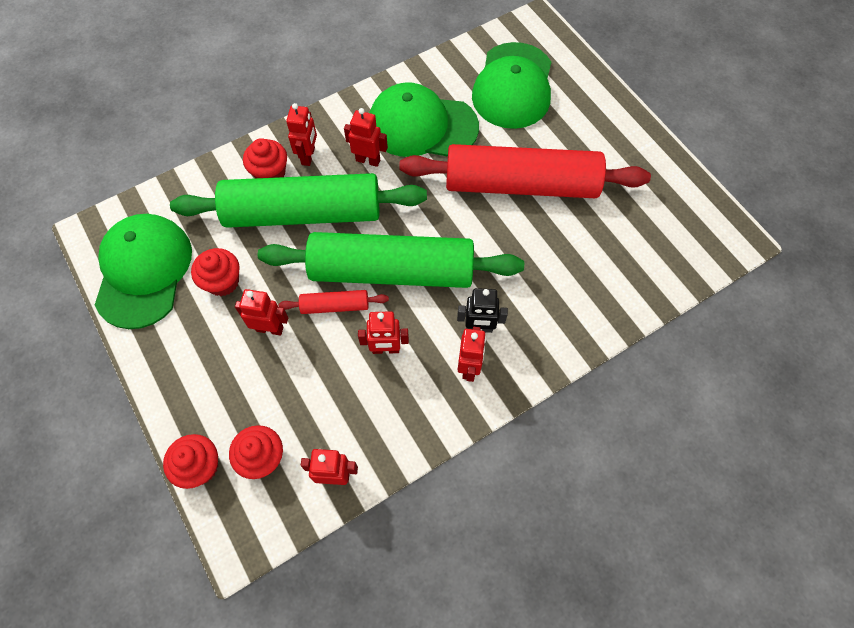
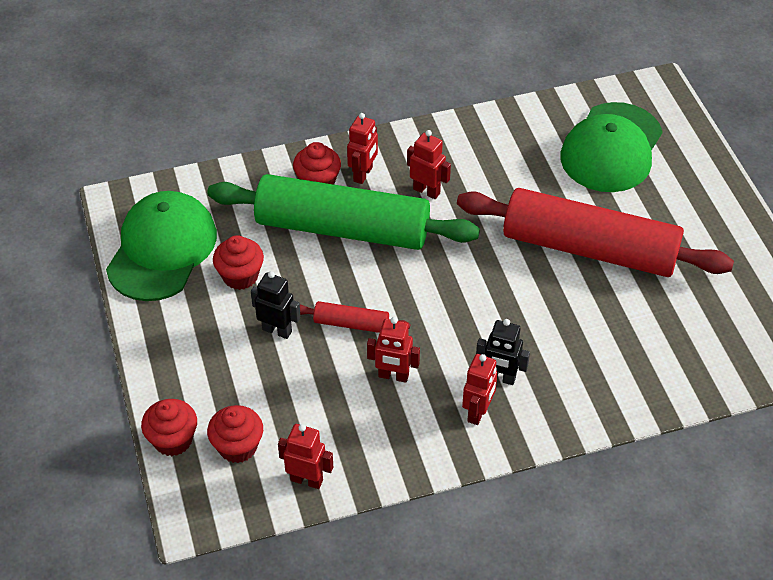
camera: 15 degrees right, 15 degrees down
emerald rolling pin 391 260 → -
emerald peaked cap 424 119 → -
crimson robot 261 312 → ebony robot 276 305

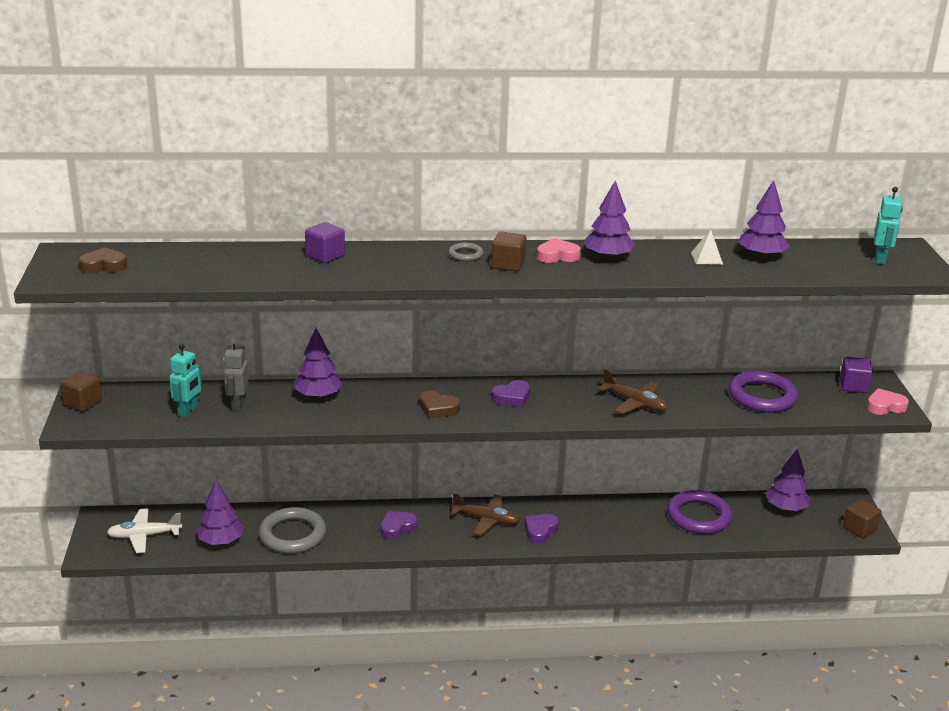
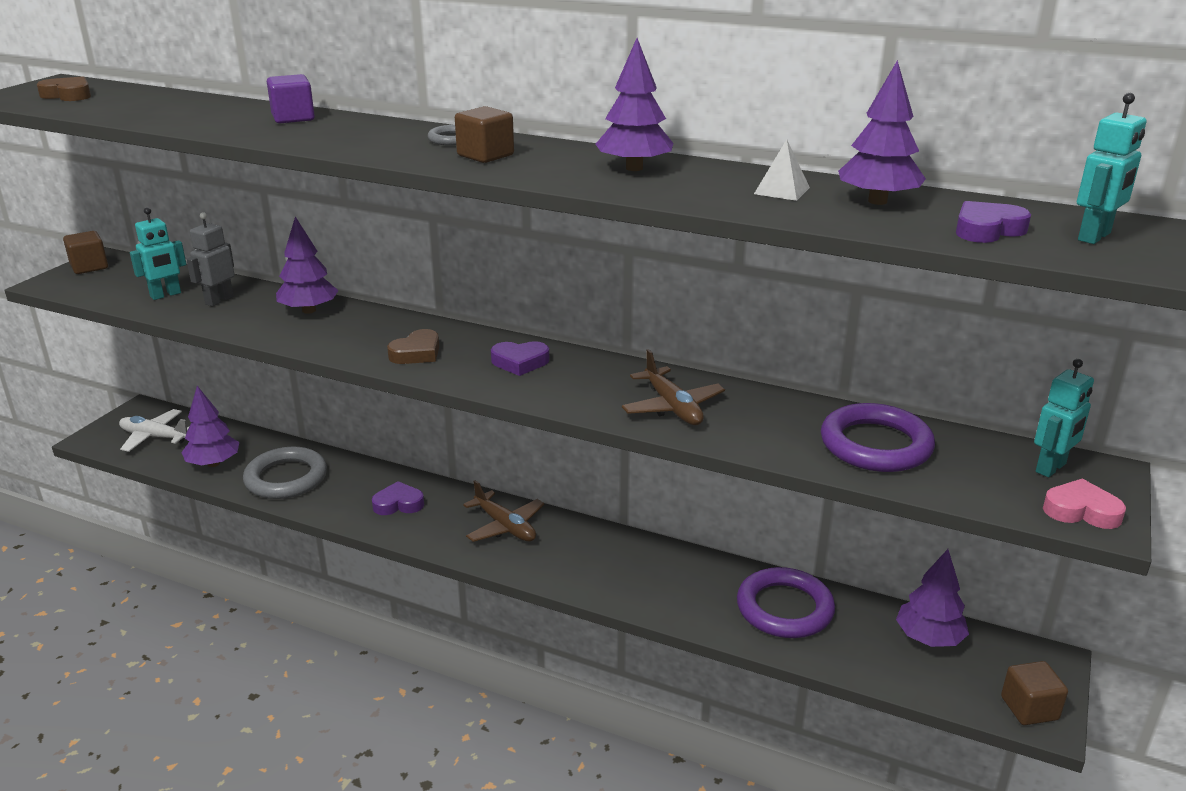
camera: 30 degrees right, 0 degrees up
rosy love heart 559 250 → -
purple love heart 541 528 → purple love heart 993 222, relocated
purple cube 856 375 → turquoise robot 1064 418
brown love heart 440 404 → brown love heart 413 346, 105 degrees counterclockwise

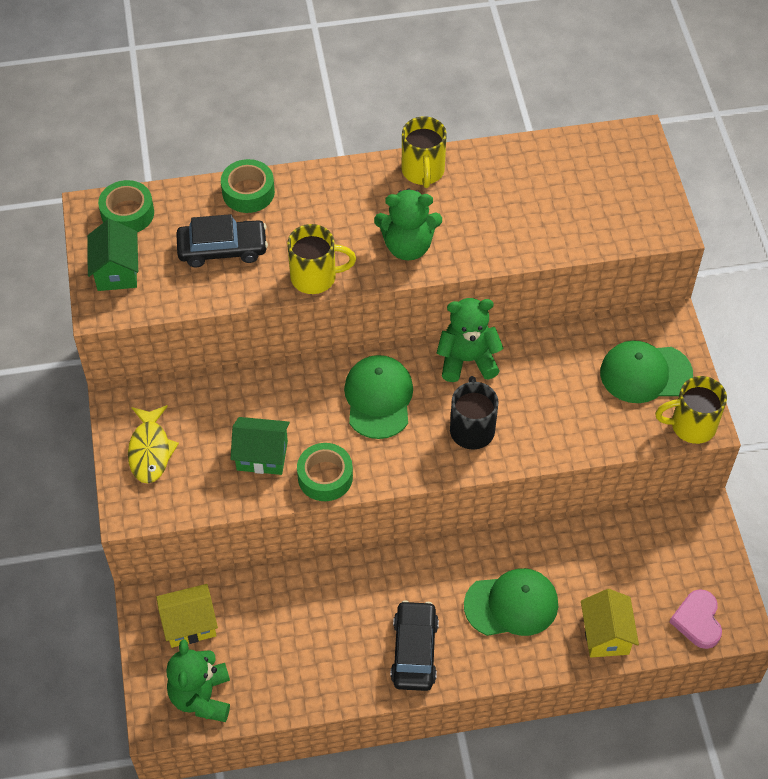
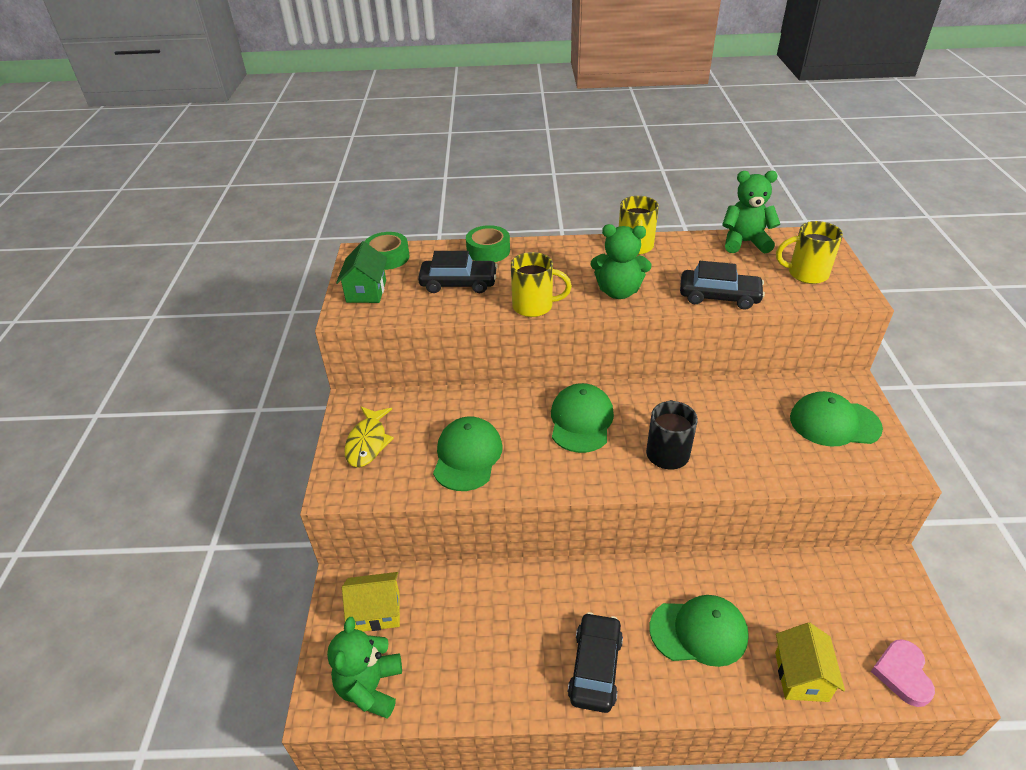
camera: 10 degrees right, 15 degrees down
emerald roll of tape 325 472 → -
- → ebony car 722 285
emerald teddy bear 470 340 → emerald teddy bear 751 212, relocated
yellow coffee mug 691 410 → yellow coffee mug 809 252, relocated
emerald toy house 260 446 → emerald peaked cap 468 454

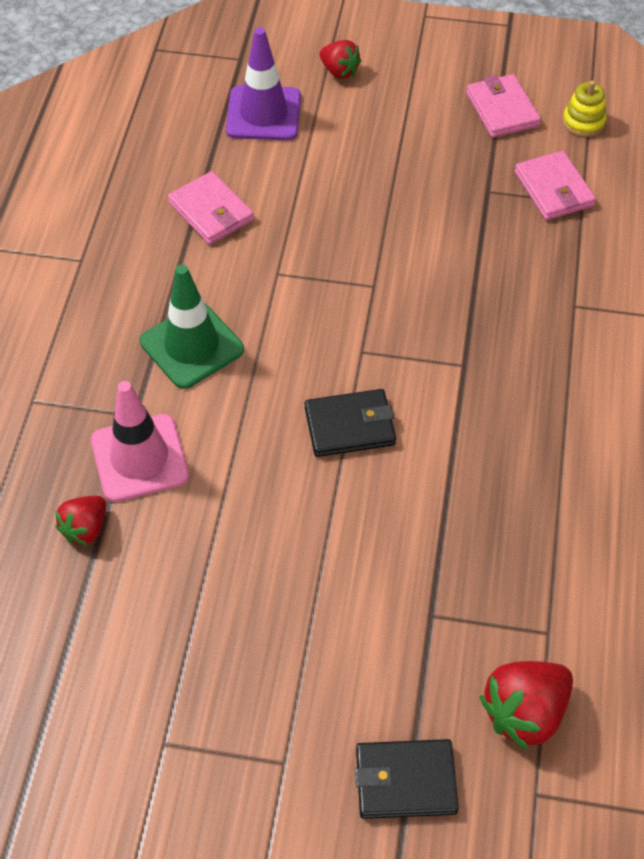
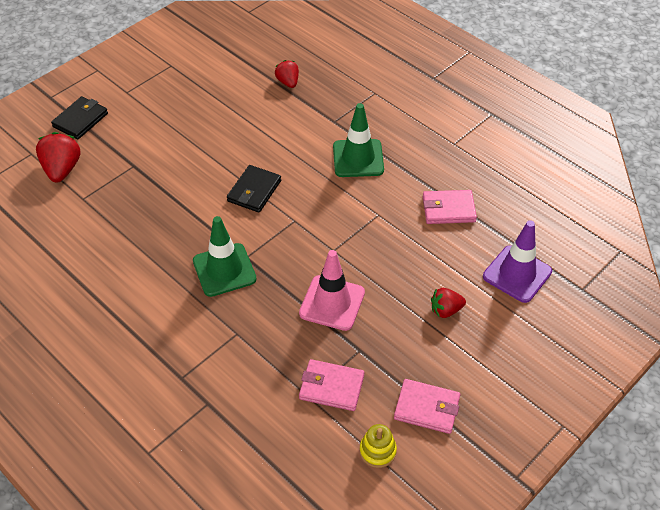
camera: 125 degrees right, 5 degrees down
- → emerald traffic cone 225 256
rosy traffic cone 140 441 → rosy traffic cone 332 290, relocated
crimson toy strawberry 340 59 → crimson toy strawberry 448 303, relocated

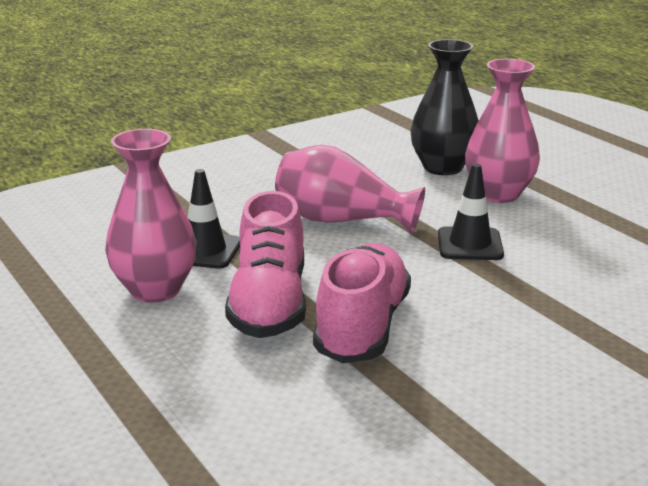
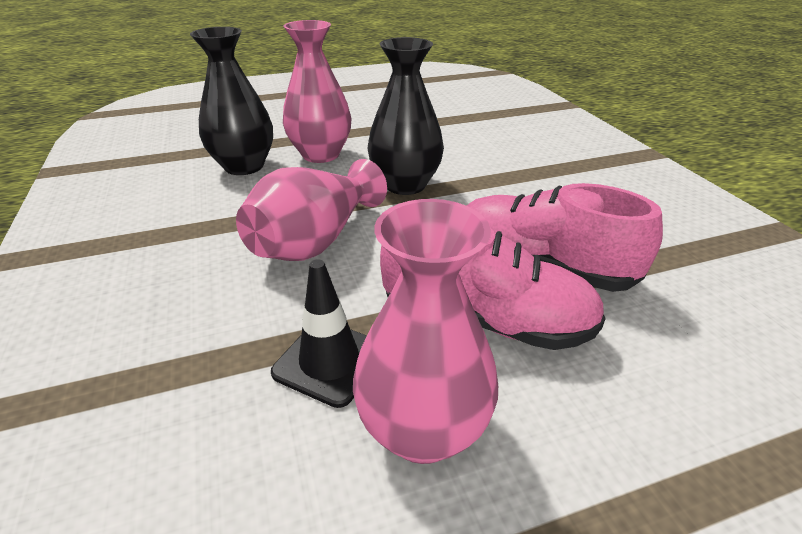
camera: 75 degrees left, 10 degrees up
ebony traffic cone 471 211 → ebony tall vase 405 116

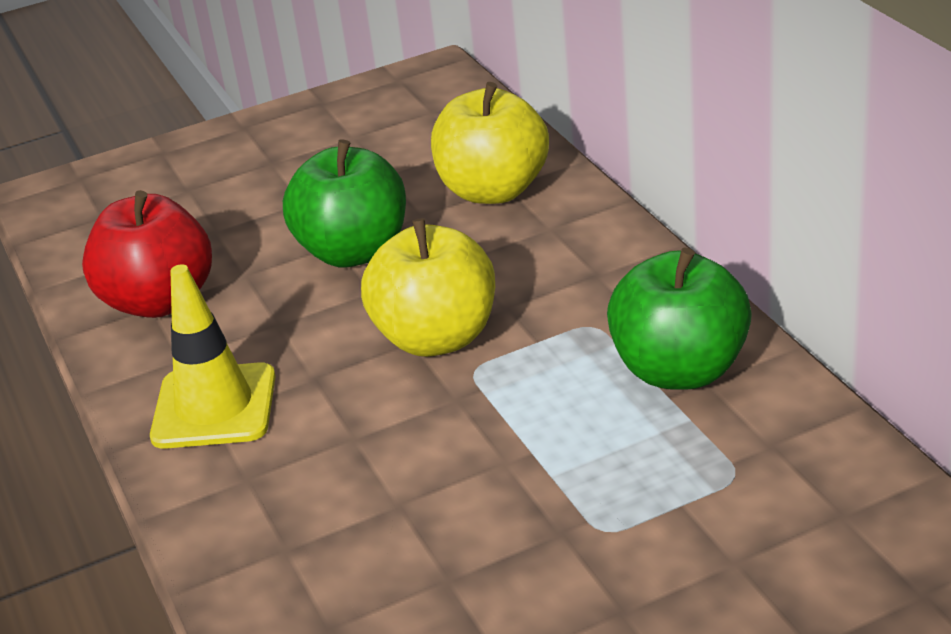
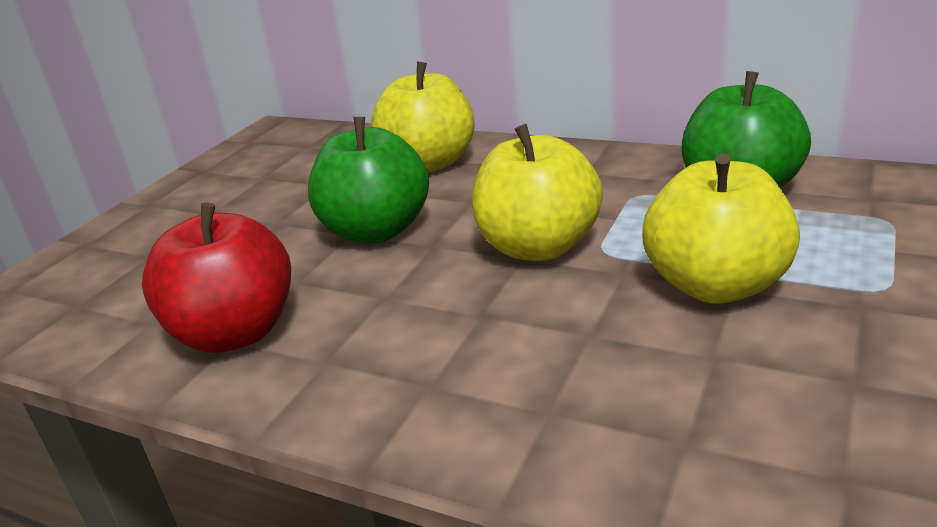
camera: 40 degrees left, 5 degrees down
yellow traffic cone 213 356 → -
- → yellow apple 721 228

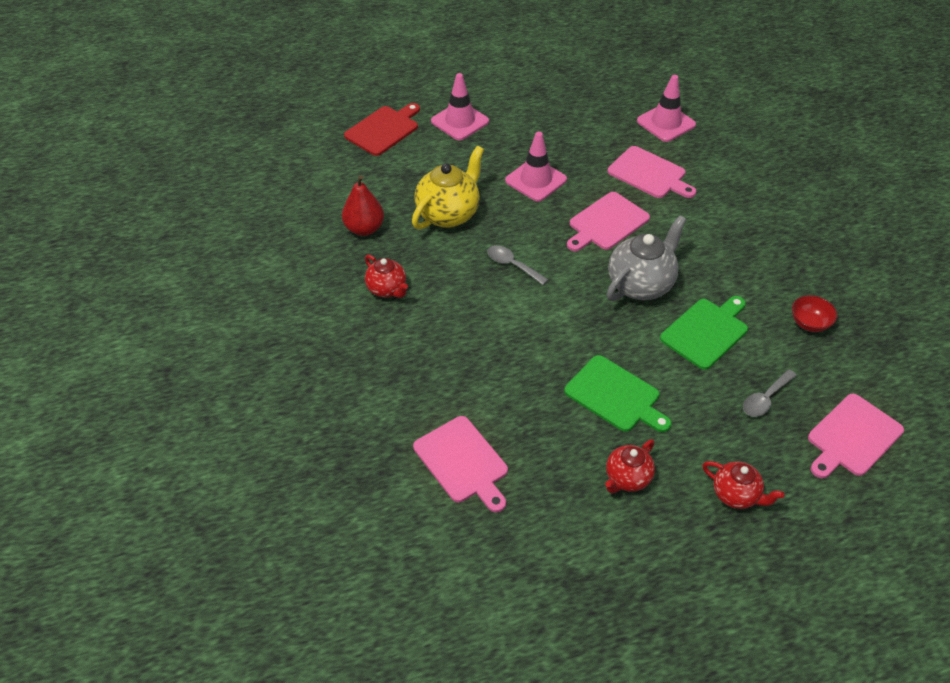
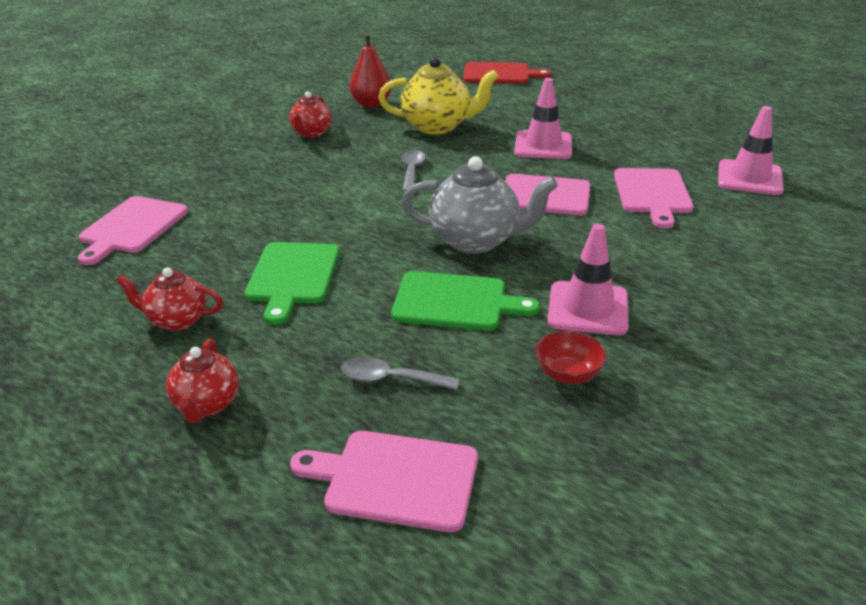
camera: 55 degrees right, 15 degrees down
rosy traffic cone 460 106 → rosy traffic cone 588 279, relocated

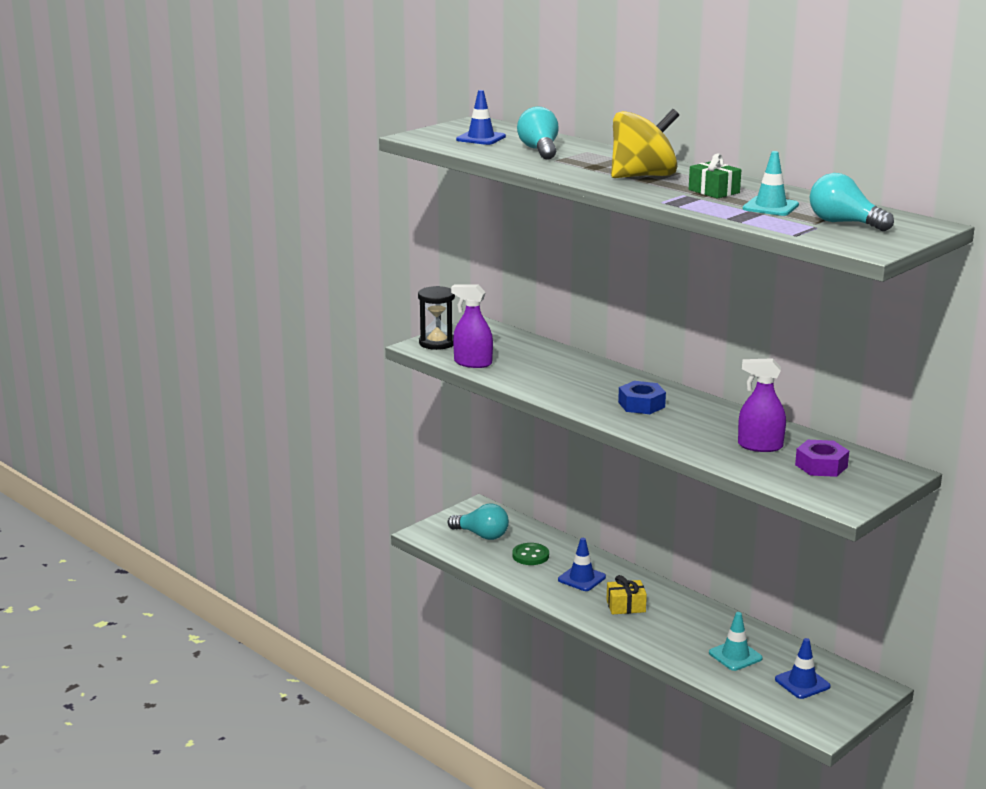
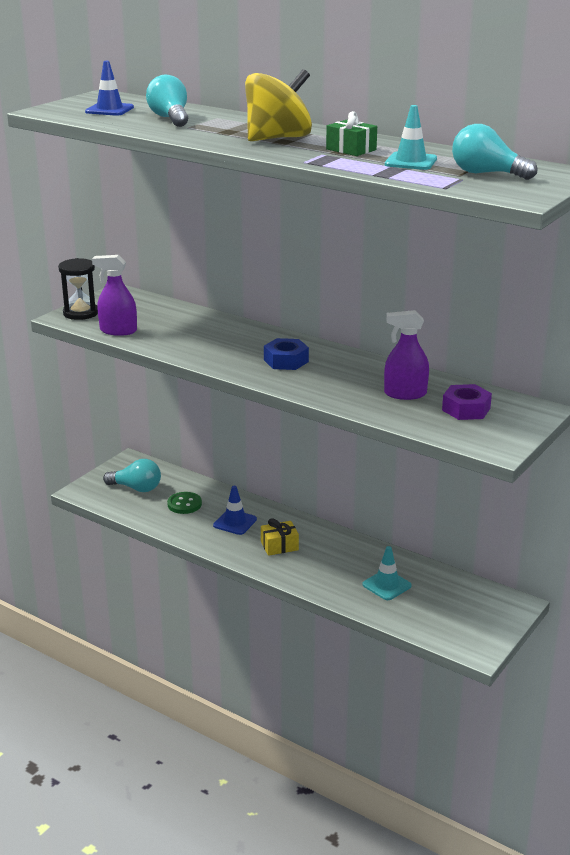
camera: 10 degrees left, 5 degrees up
cobalt traffic cone 803 668 → -

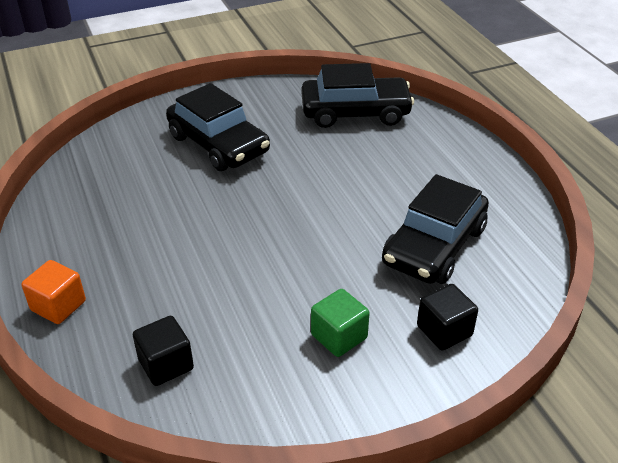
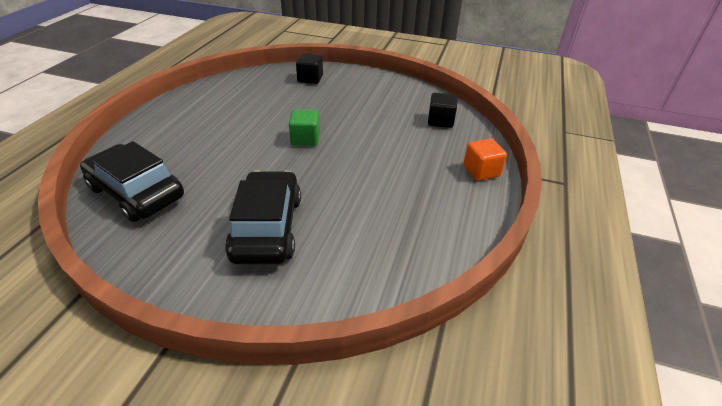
camera: 140 degrees left, 0 degrees up
ebony car 435 229 → -
emerald cube 340 323 → emerald cube 304 127, relocated

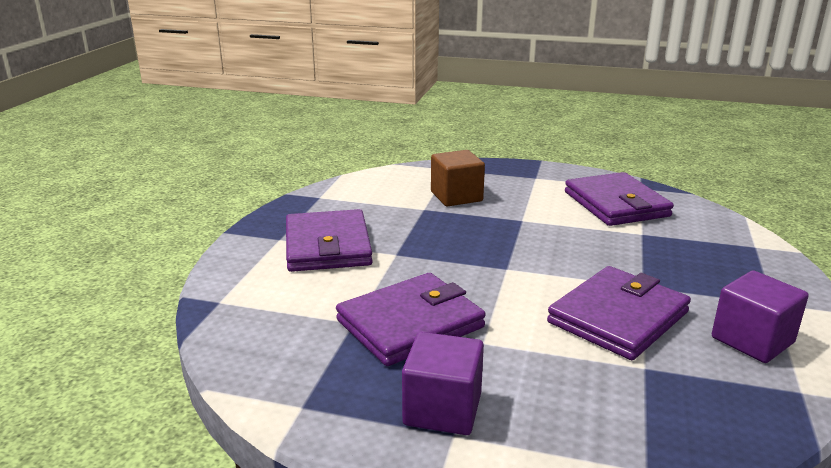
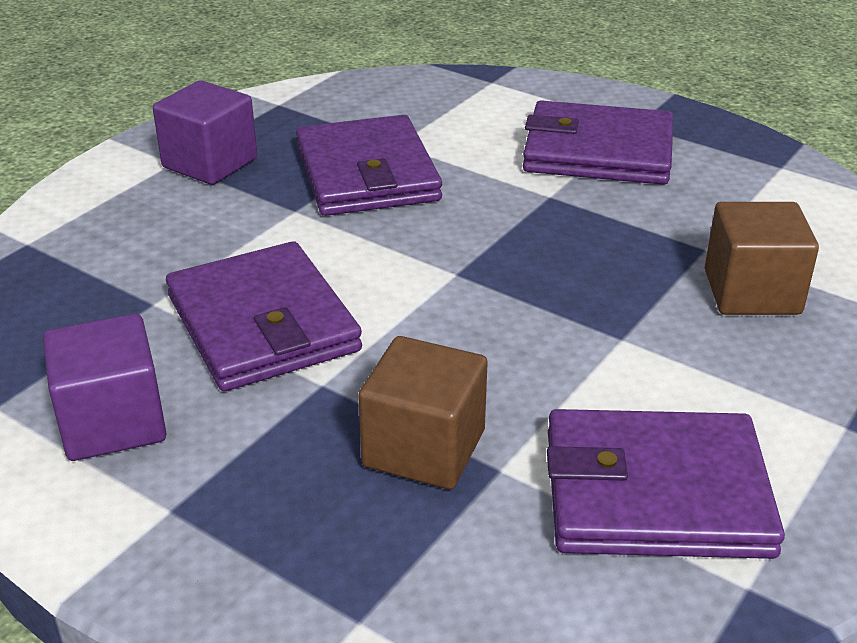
camera: 110 degrees right, 10 degrees up
- → brown cube 423 412

